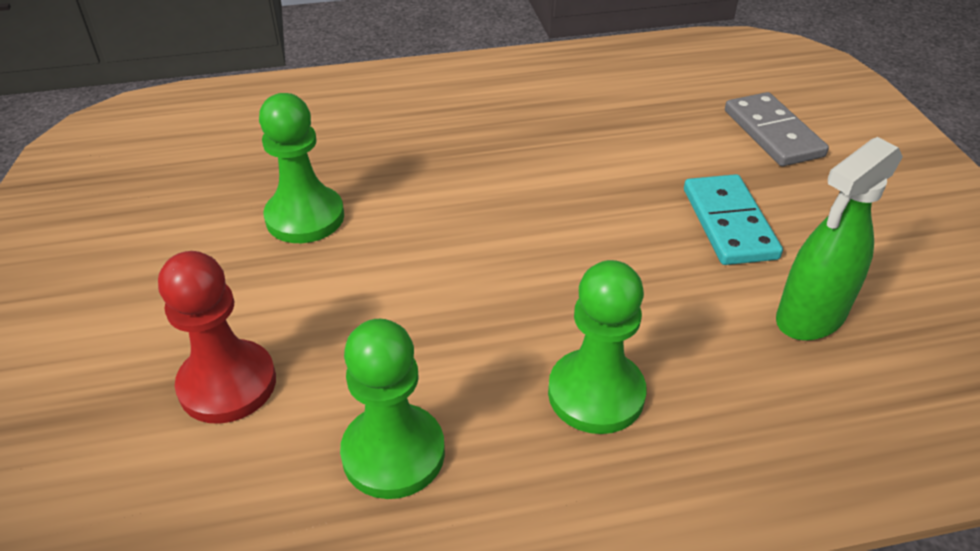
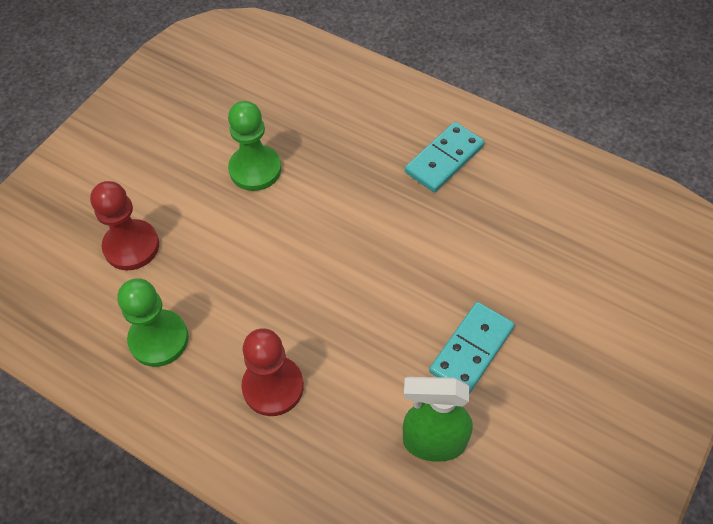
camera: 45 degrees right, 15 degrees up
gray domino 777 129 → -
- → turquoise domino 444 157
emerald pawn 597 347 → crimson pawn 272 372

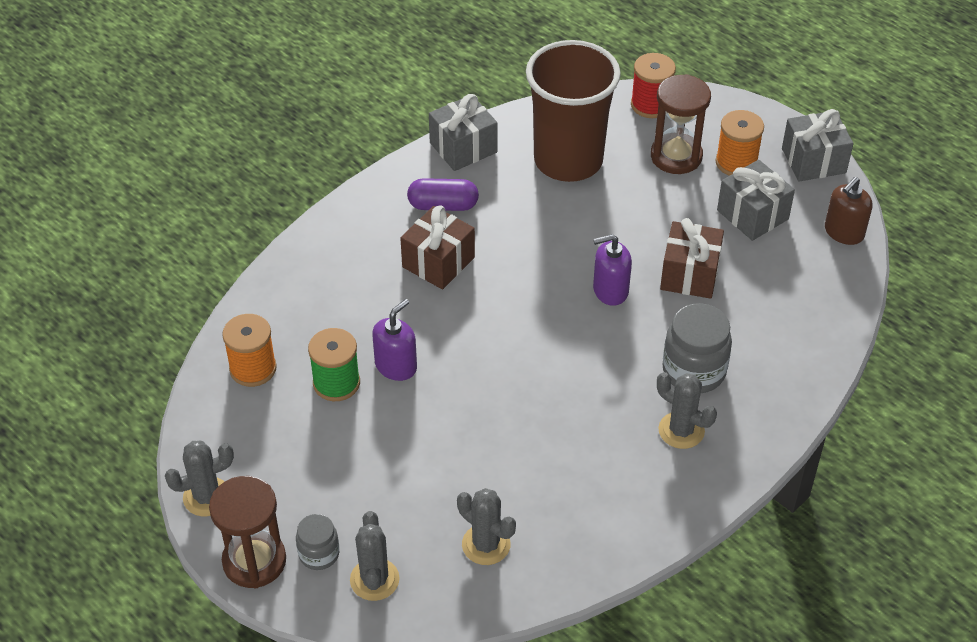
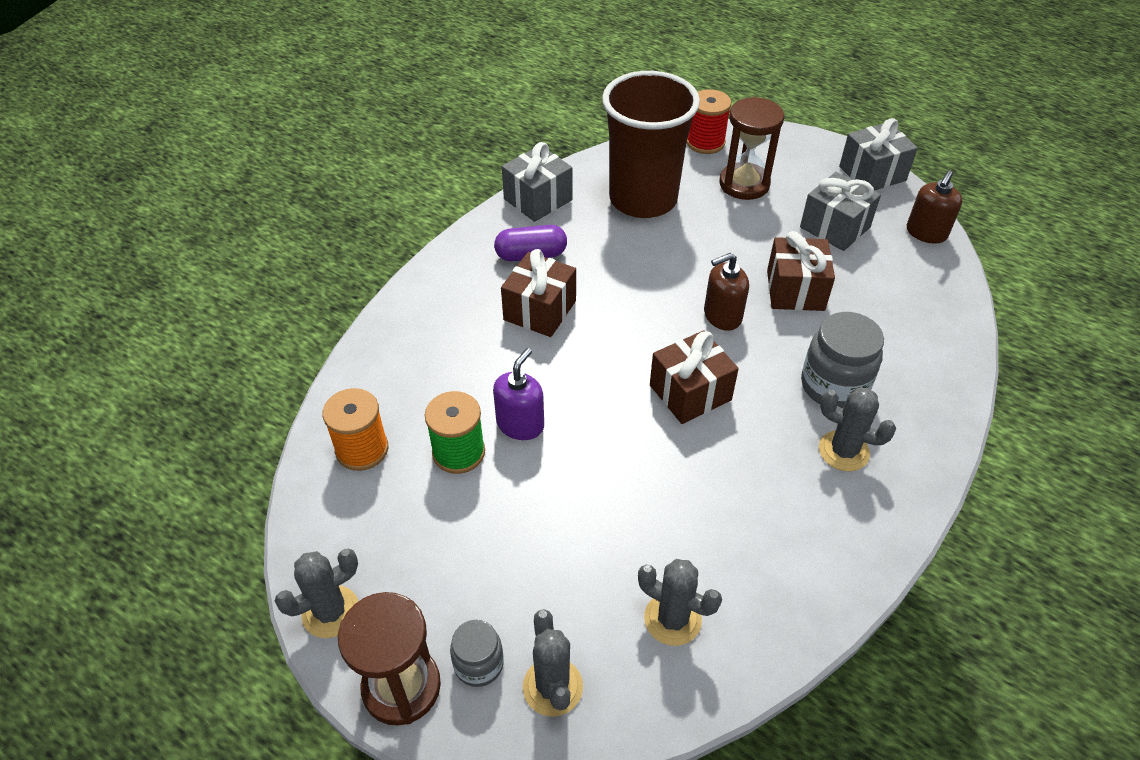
camera: 10 degrees left, 0 degrees up
orange-coloured spool 740 143 → -
- → brown present 694 377
purple pump bottle 612 270 → brown pump bottle 726 292

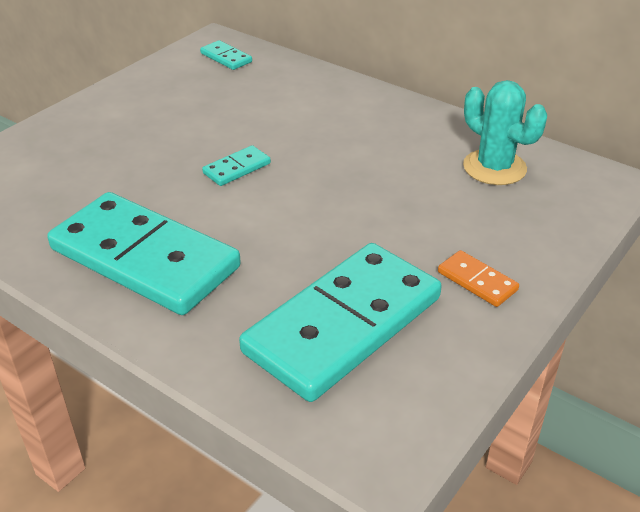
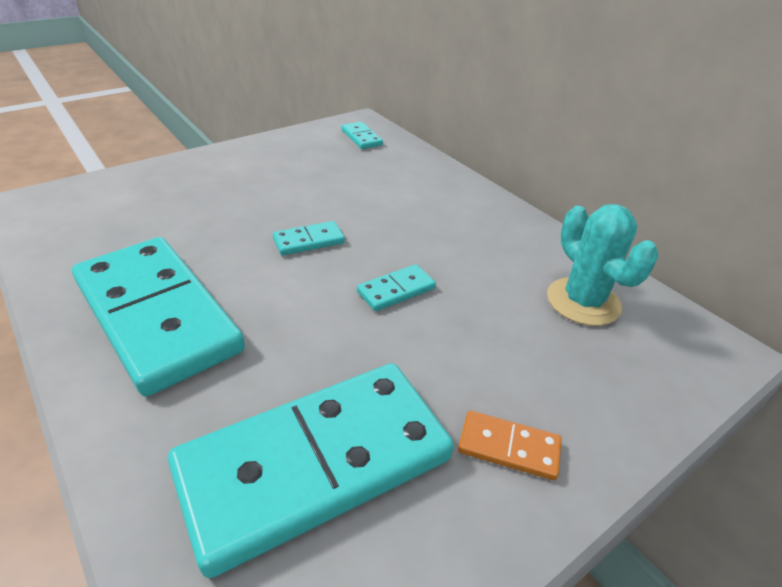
camera: 15 degrees right, 0 degrees up
- → turquoise domino 396 287
orange-coloured domino 478 278 → orange-coloured domino 510 445, 45 degrees counterclockwise

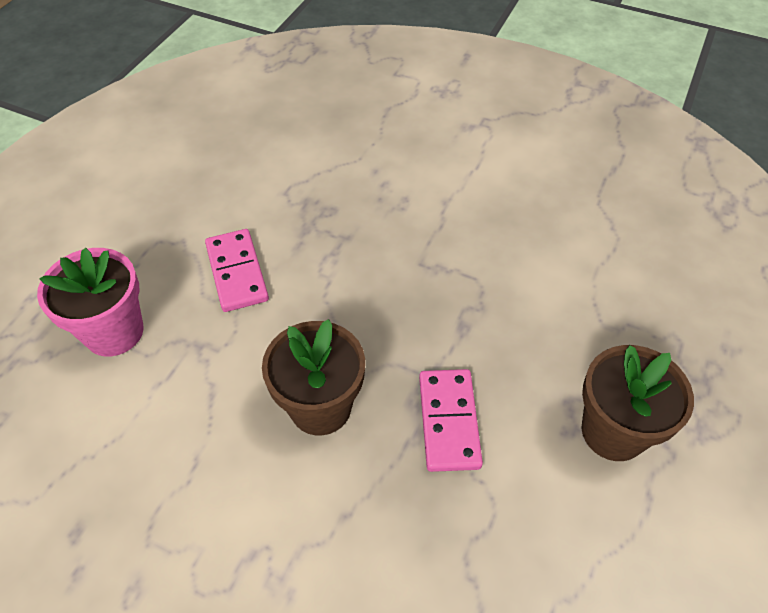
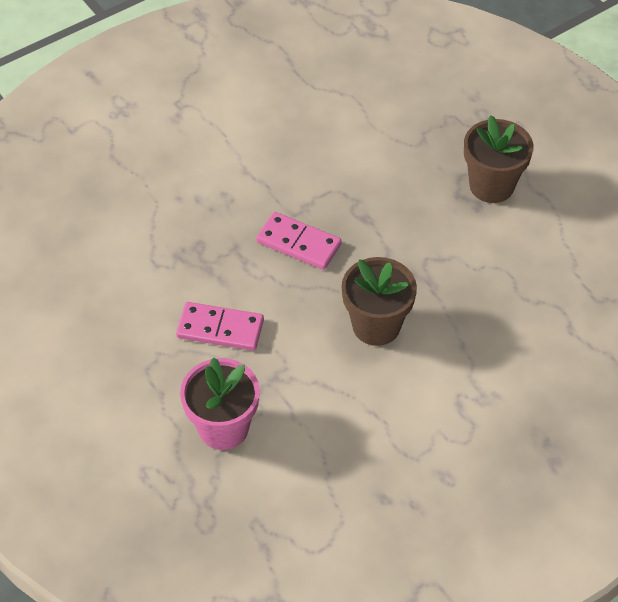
camera: 60 degrees left, 0 degrees up
rosy domino 451 420 → rosy domino 299 241, relocated

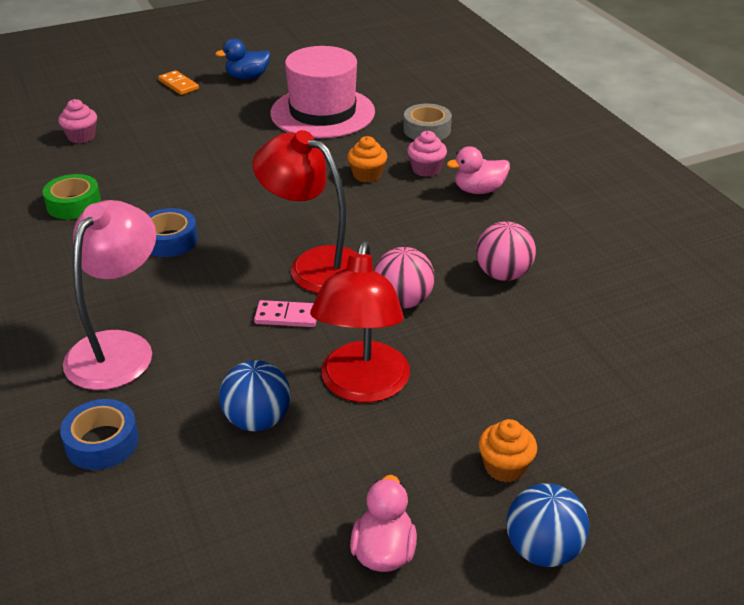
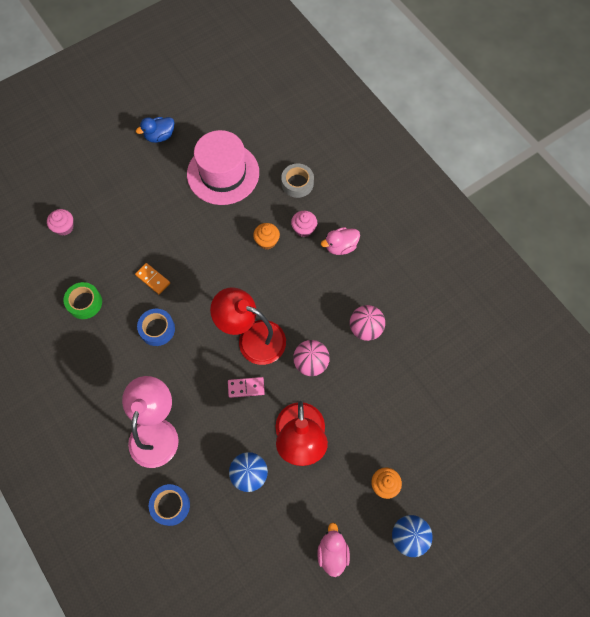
camera: 10 degrees left, 30 degrees up
orange-coloured domino 178 82 → orange-coloured domino 152 278, relocated

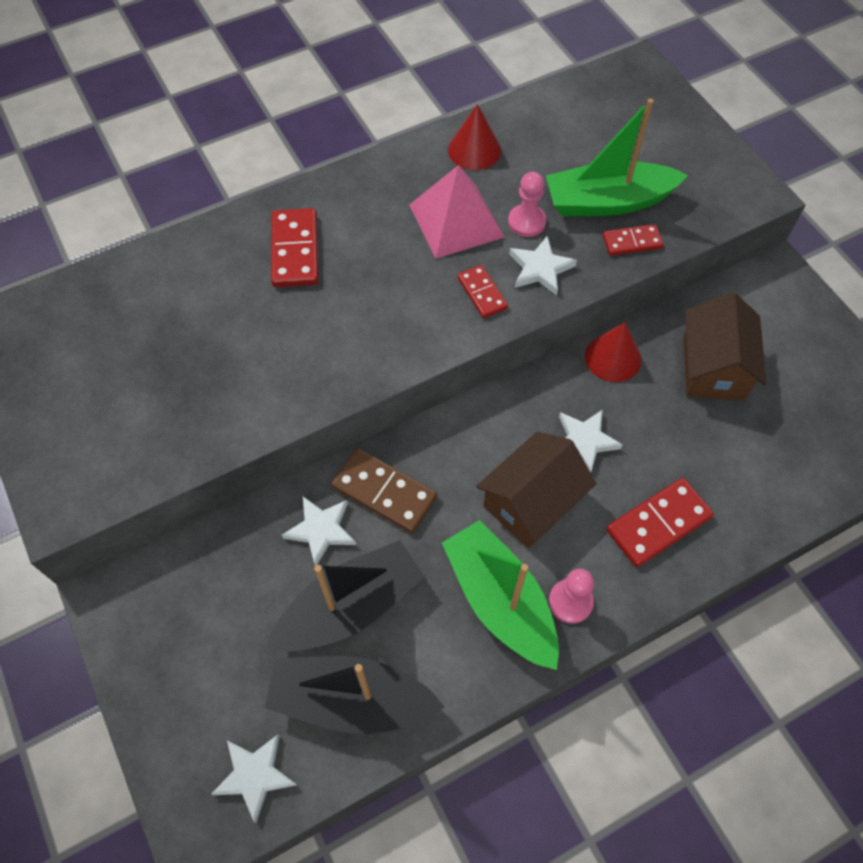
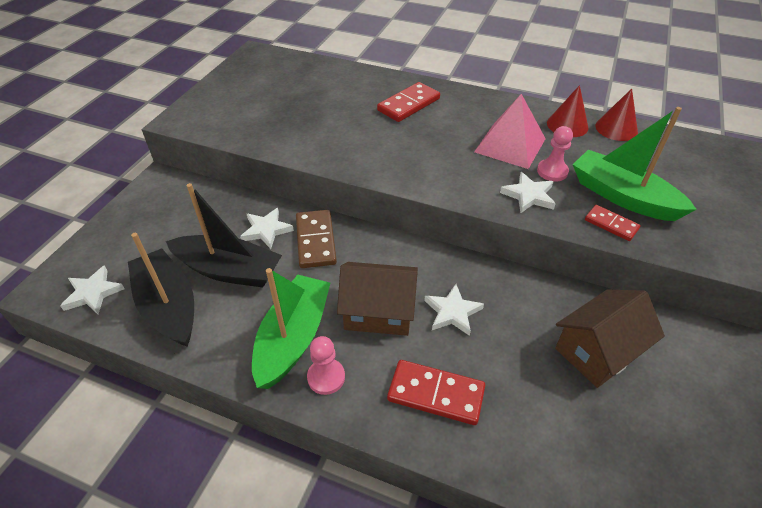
camera: 50 degrees right, 15 degrees down
crimson domino 482 291 → -
crimson solid cone 613 352 → crimson solid cone 616 115, relocated

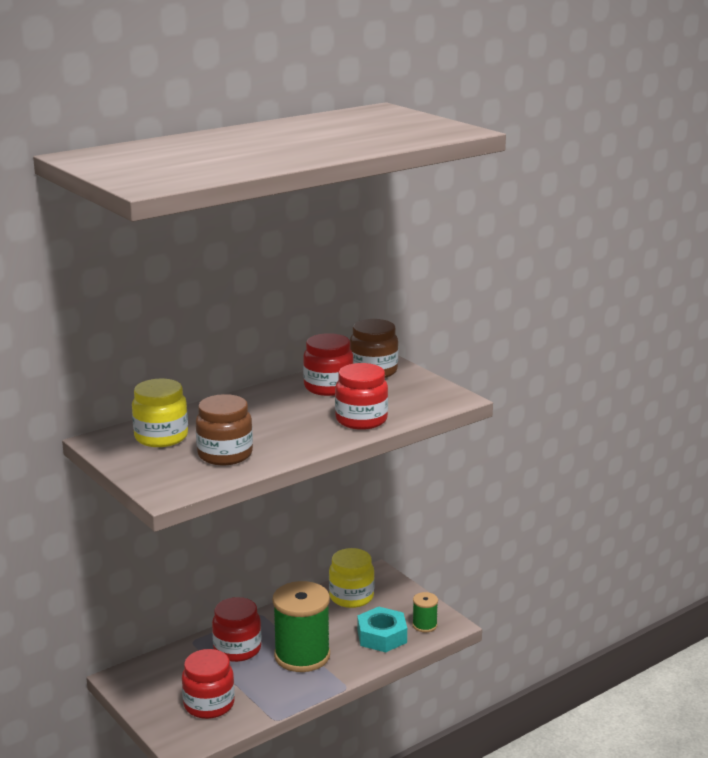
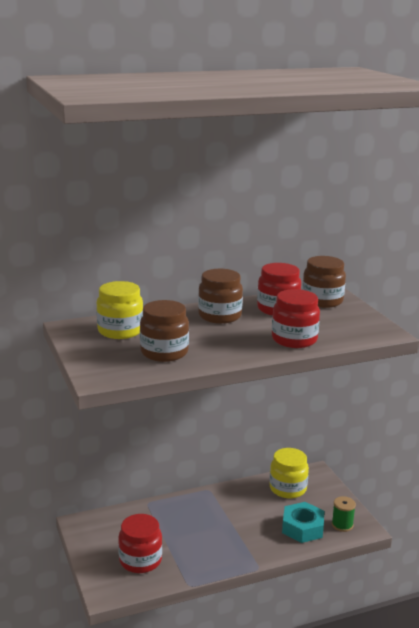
camera: 15 degrees right, 0 degrees up
crimson jam jar 237 629 → -
emerald spool 301 626 → -
- → brown jam jar 220 296

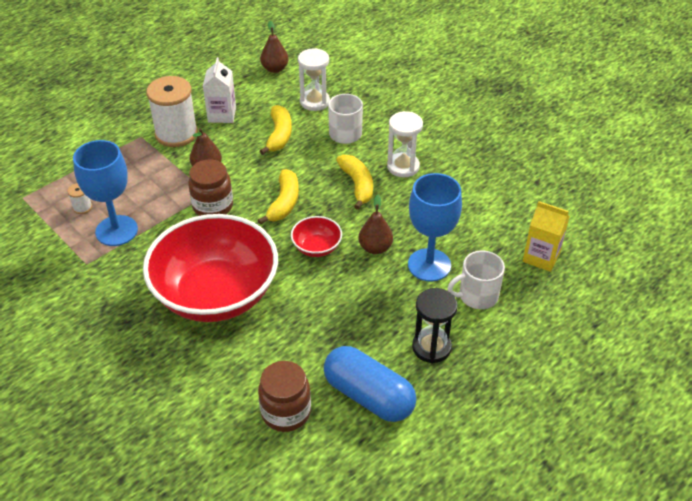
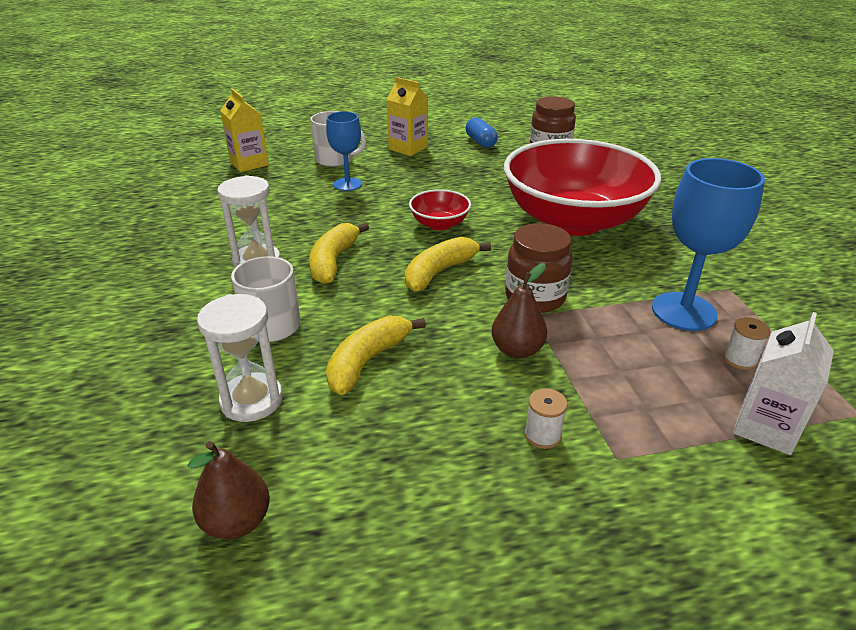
camera: 150 degrees left, 10 degrees down
brown toy pear 375 224 → -
white juice carton 219 90 → white juice carton 783 383, relocated
ebony hourglass 435 325 → yellow juice carton 407 116
white spool 172 111 → white spool 546 418, x0.41
cobalt pill 370 384 → cobalt pill 482 132, x0.56
cobalt wine glass 435 227 → cobalt wine glass 344 151, x0.63

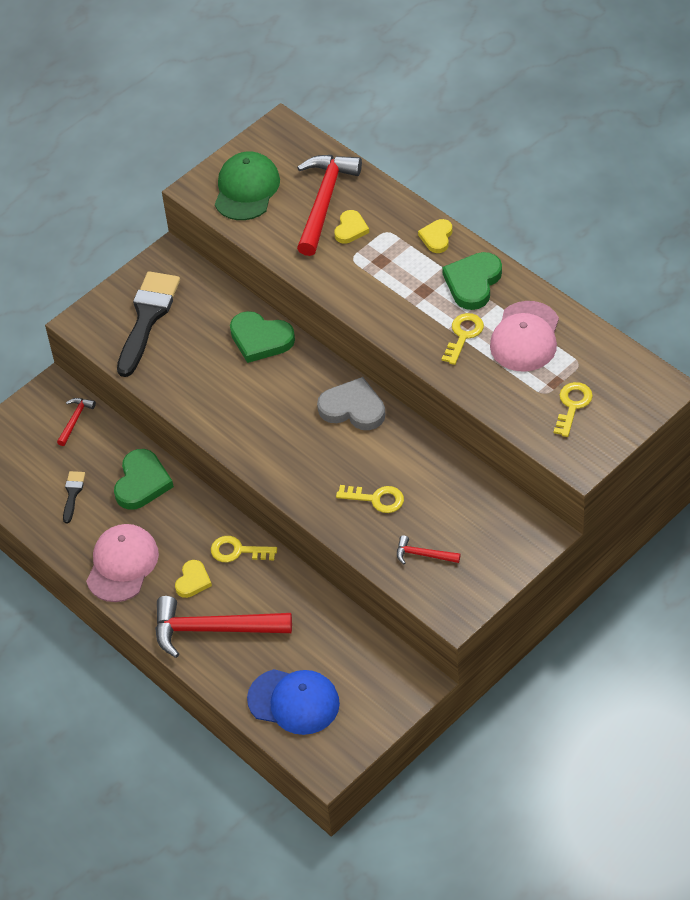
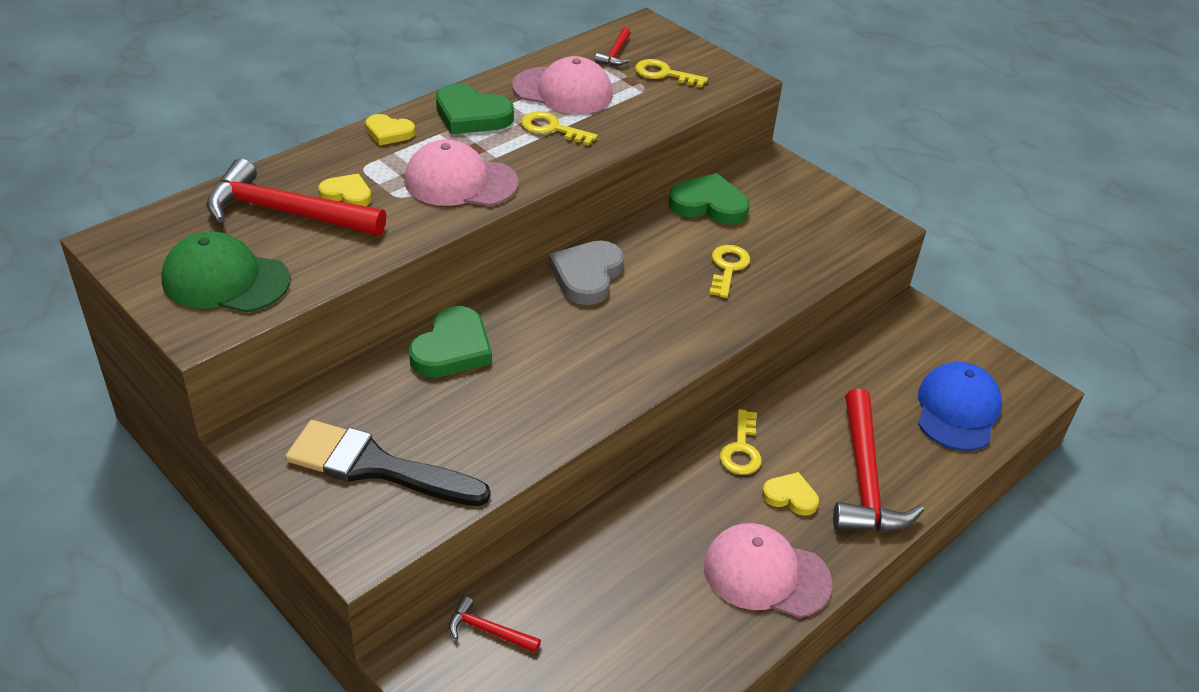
camera: 95 degrees left, 10 degrees down
ebony brush 74 497 → -
- → rosy peaked cap 461 172
emerald love heart 144 479 → emerald love heart 709 199, relocated
crimson carpenter's hammer 429 549 → crimson carpenter's hammer 613 47, relocated

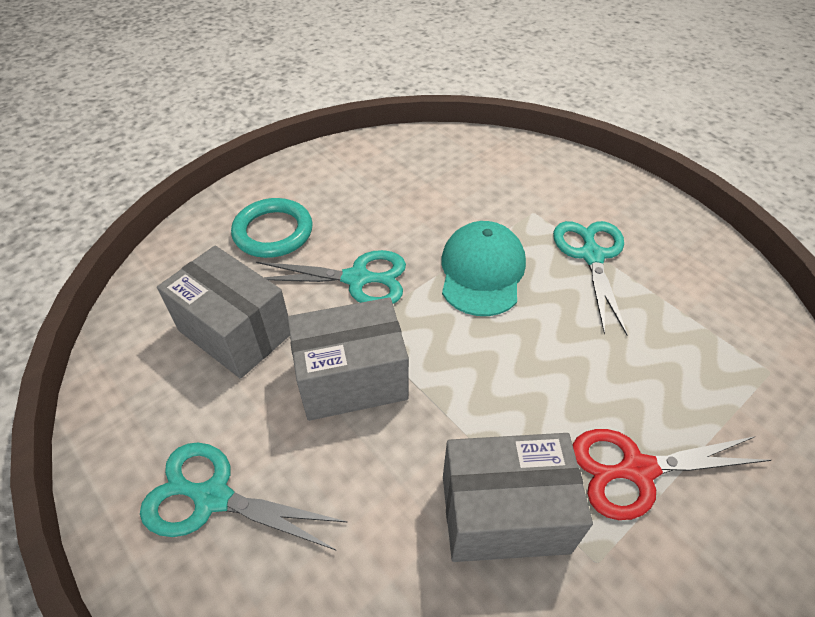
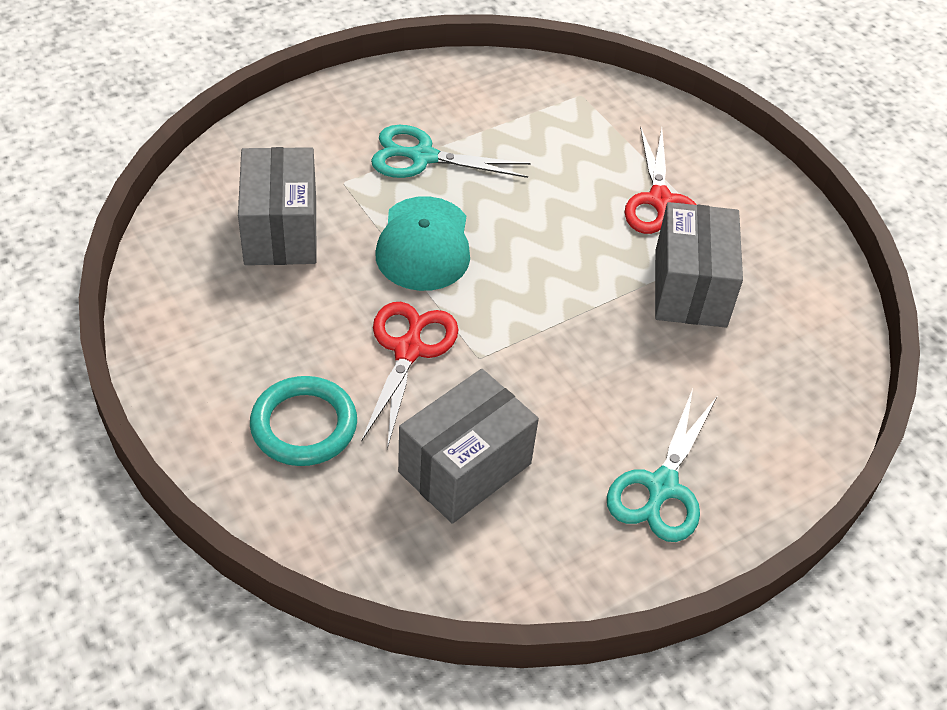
camera: 85 degrees left, 0 degrees up
gray box 348 359 → gray box 277 206, relocated
turquoise shears 331 277 → crimson shears 409 375
turquoise peaked cap 484 268 → turquoise peaked cap 422 243, 105 degrees counterclockwise

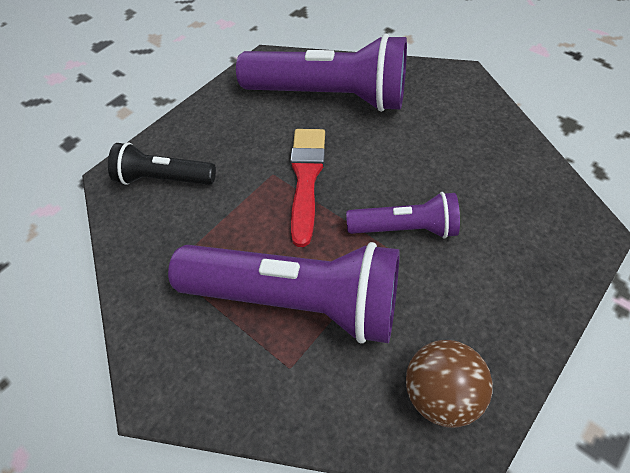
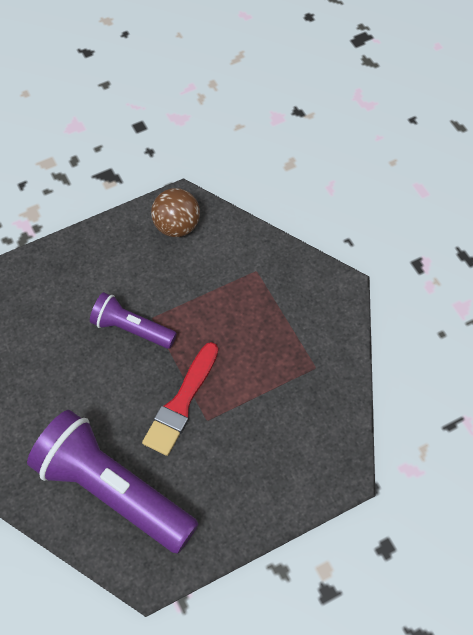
camera: 160 degrees left, 5 degrees up
ebony pocket torch 162 163 → -
purple pocket torch 284 293 → -

